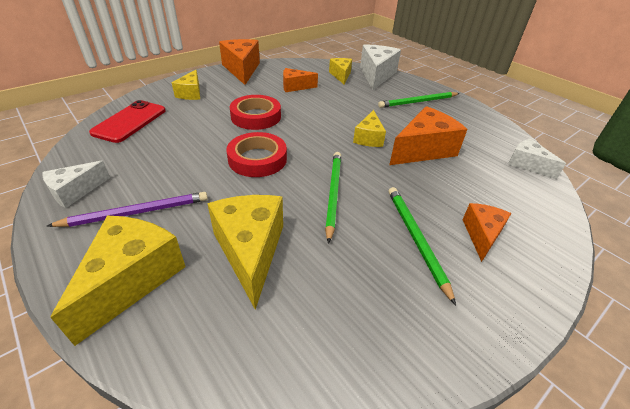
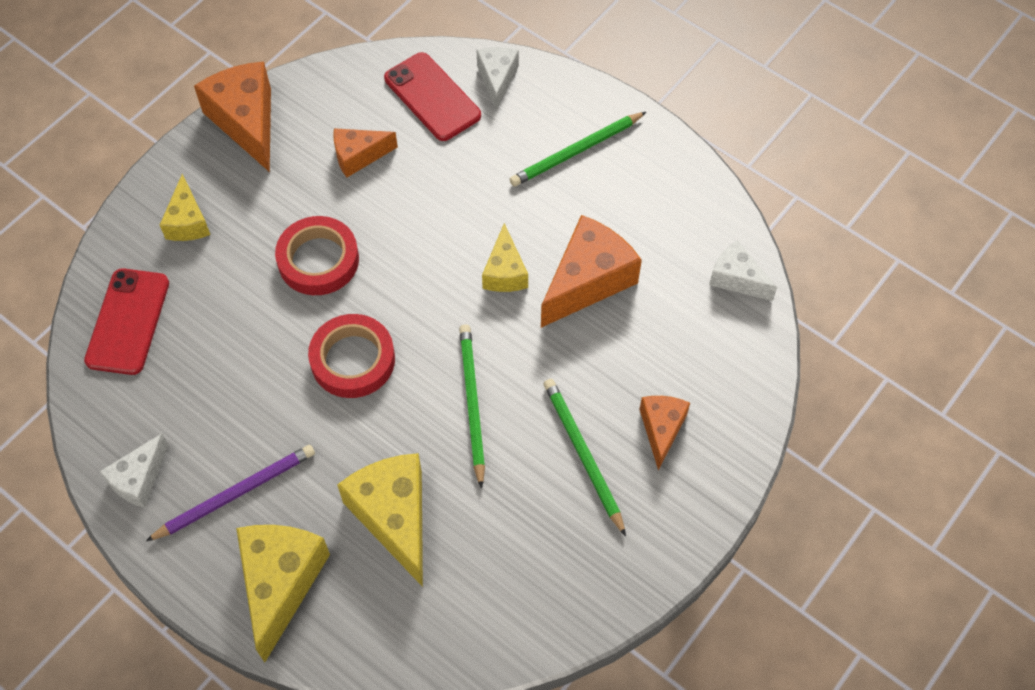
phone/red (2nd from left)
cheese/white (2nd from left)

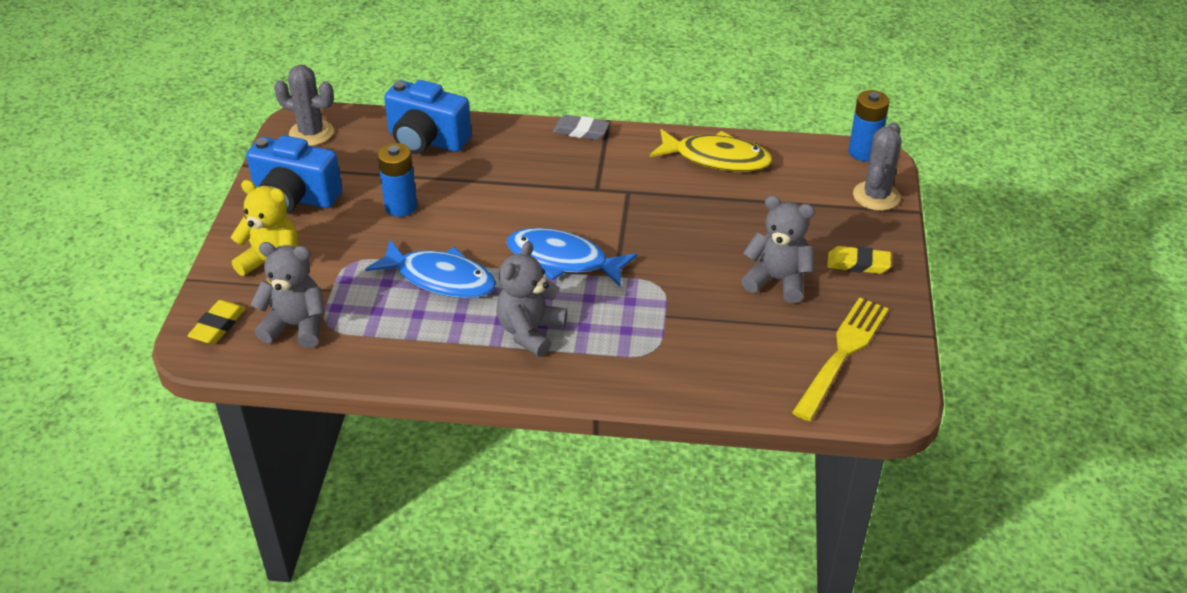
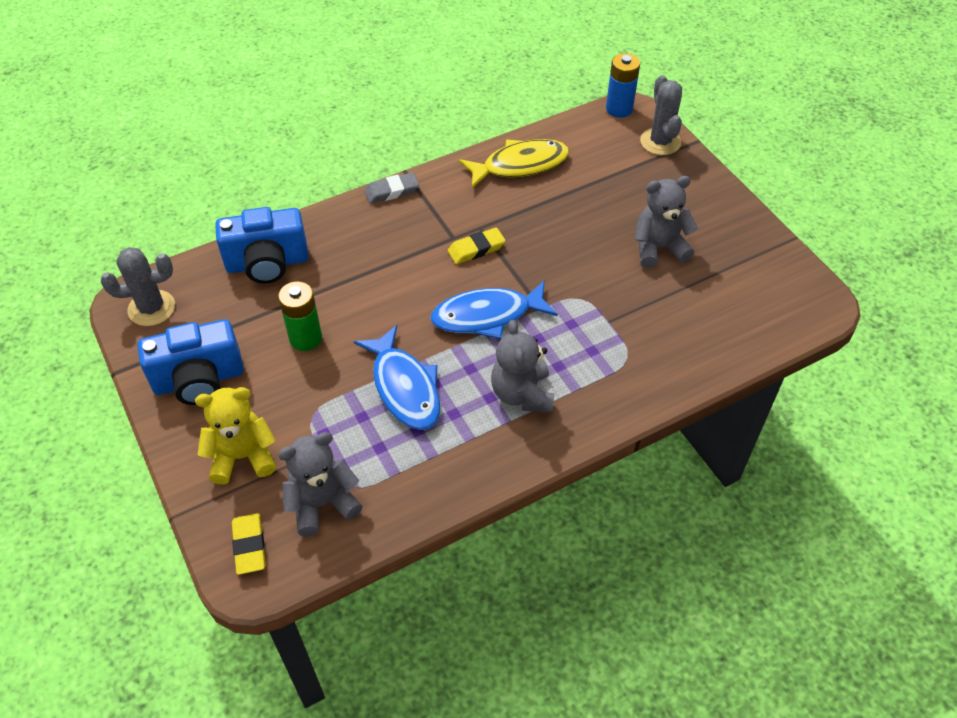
fish/blue (1st from left)
battery/green
fork/yellow
eraser/yellow (2nd from left)

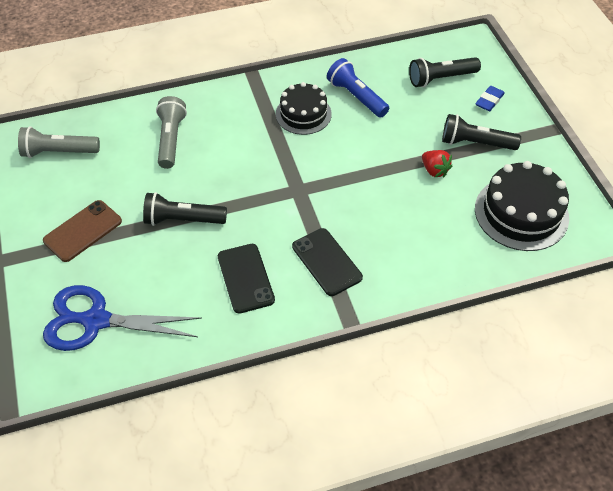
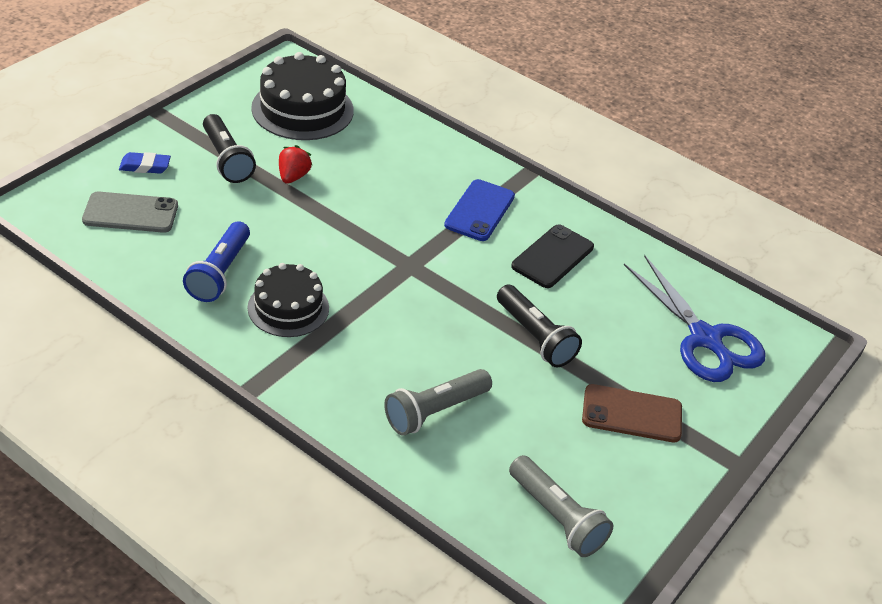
phone/blue
phone/grey

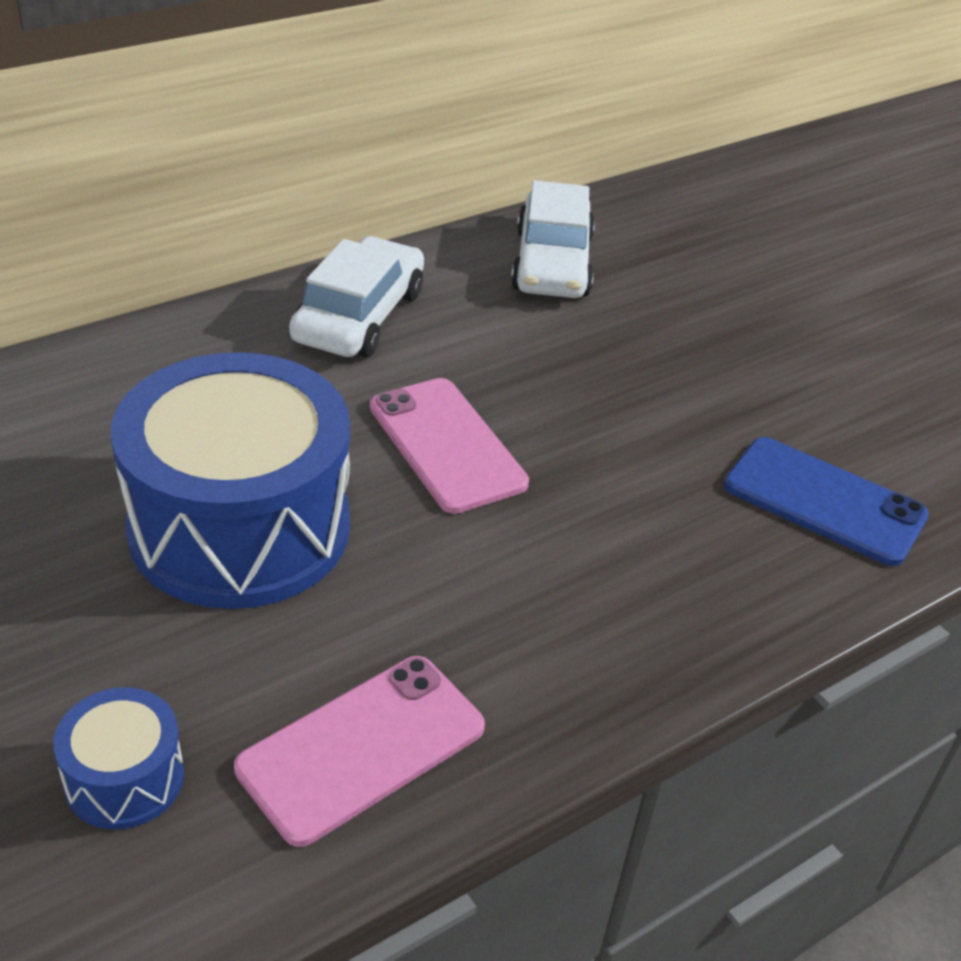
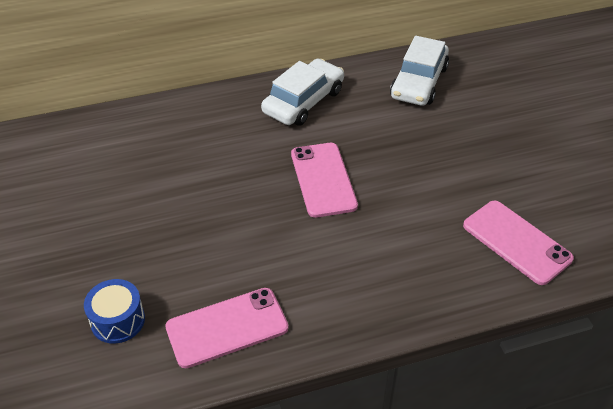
drum/blue (2nd from left in the first image)
phone/pink (3rd from left)

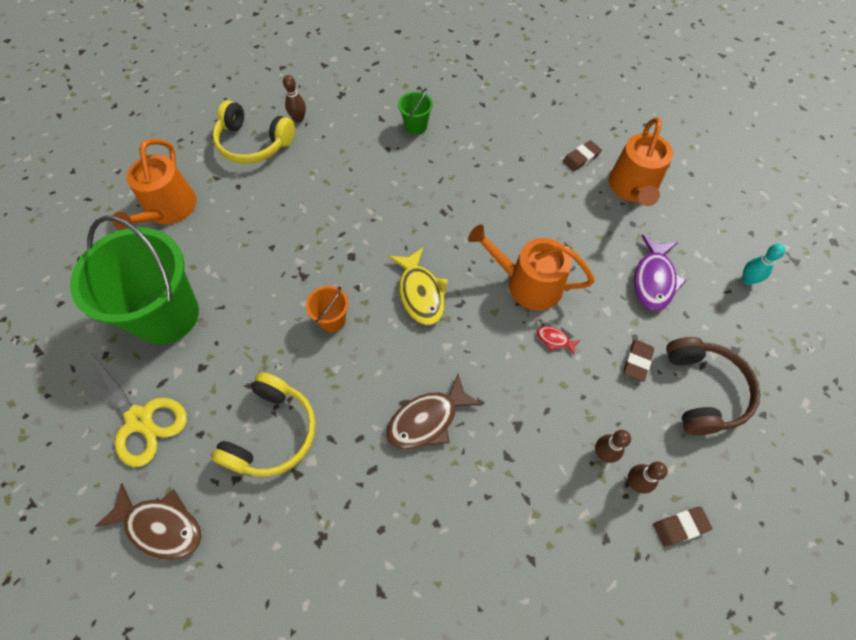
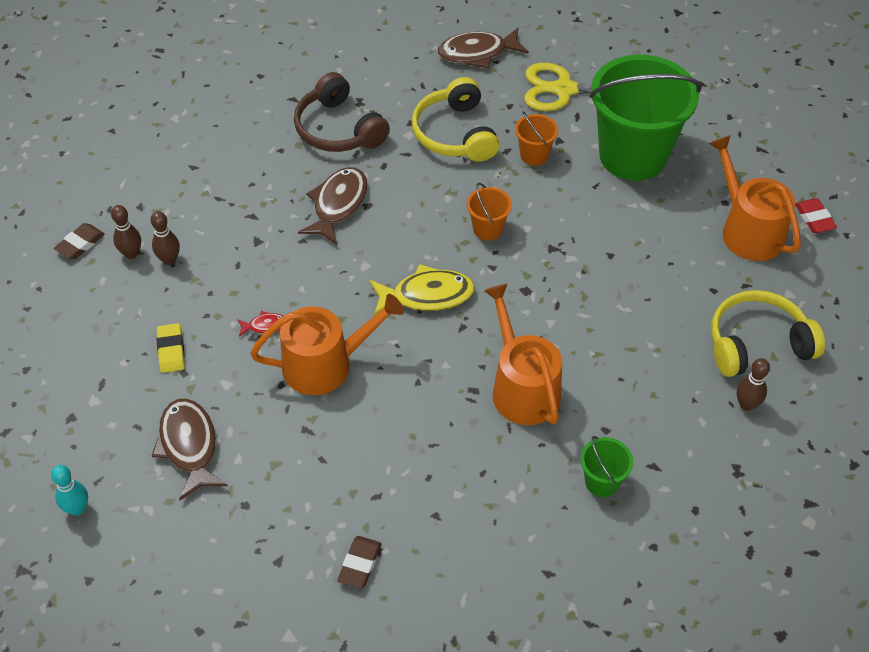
fish/yellow
watering can/orange (2nd from left)
eraser/yellow
fish/brown (1st from left)
headphones/brown
bucket/orange (2nd from left)
eraser/red

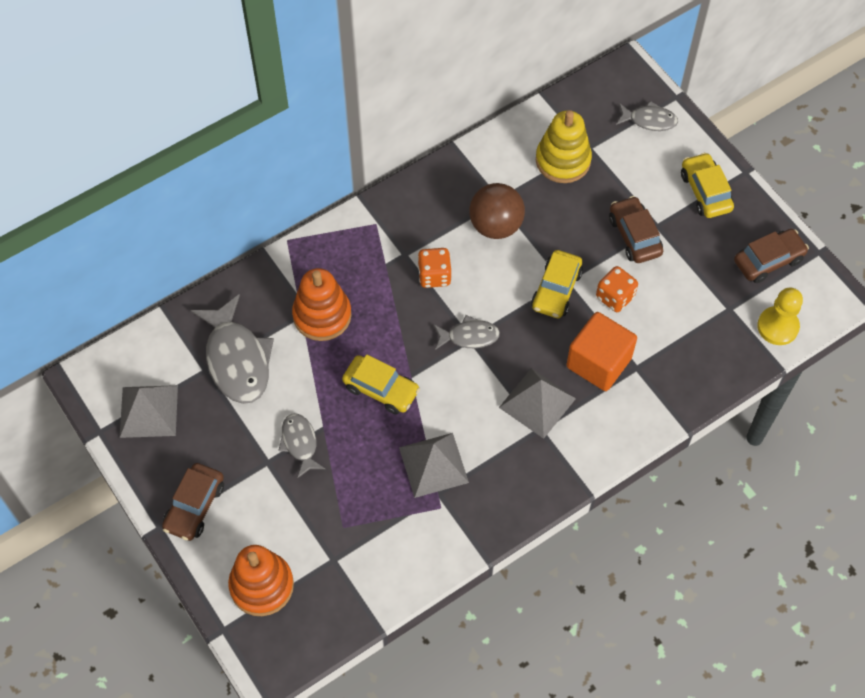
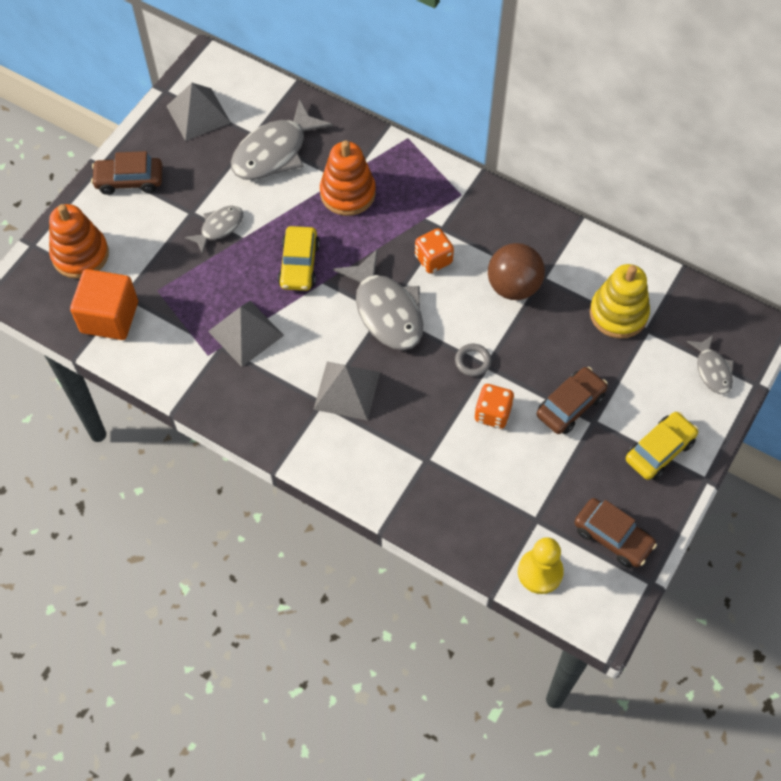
fish/grey (3rd from left)
ring/grey
cube/orange

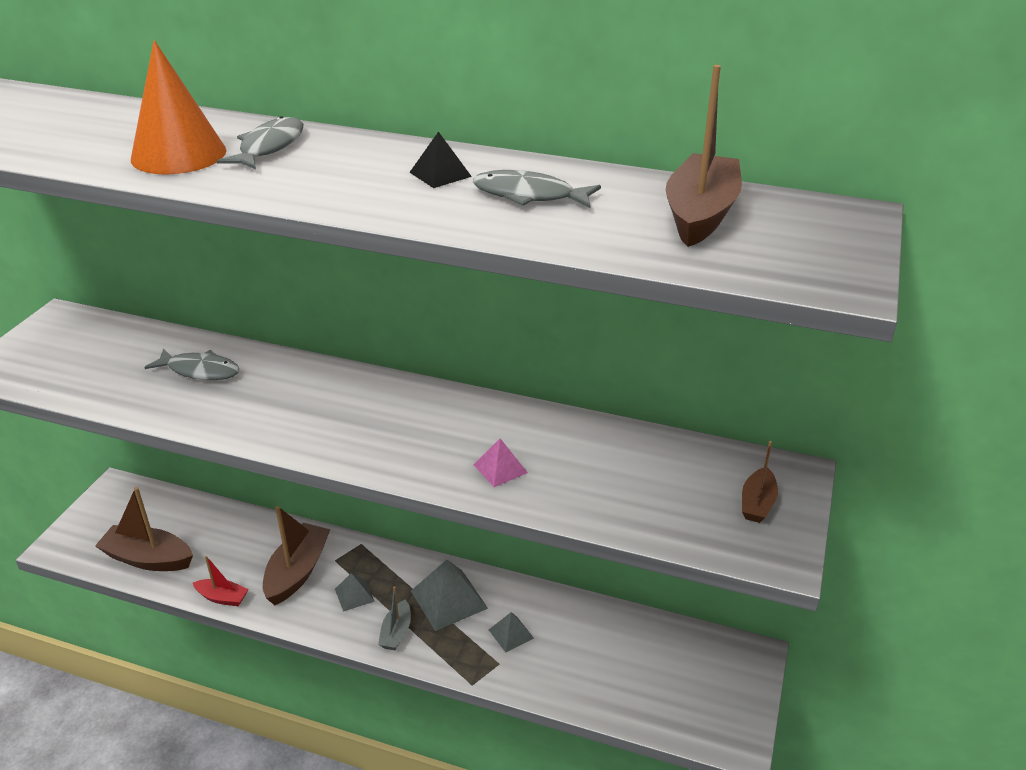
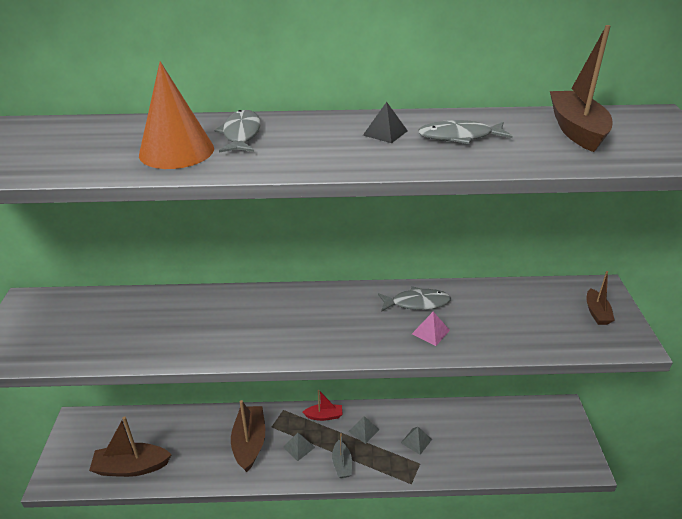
fish/grey (2nd from left)
boat/red
pyramid/grey (2nd from left)

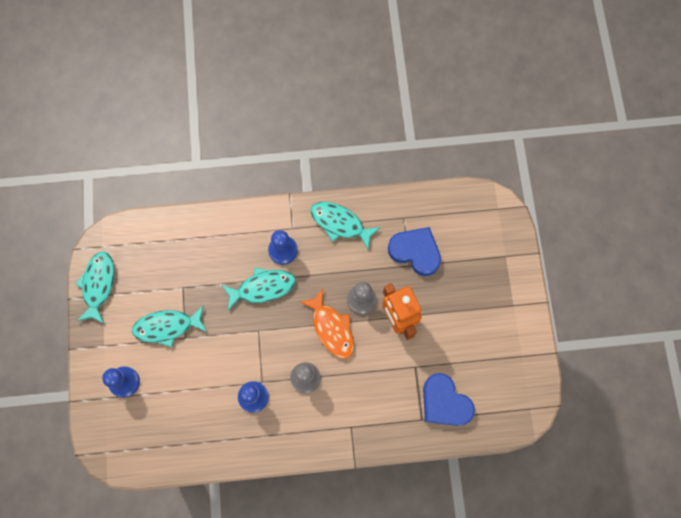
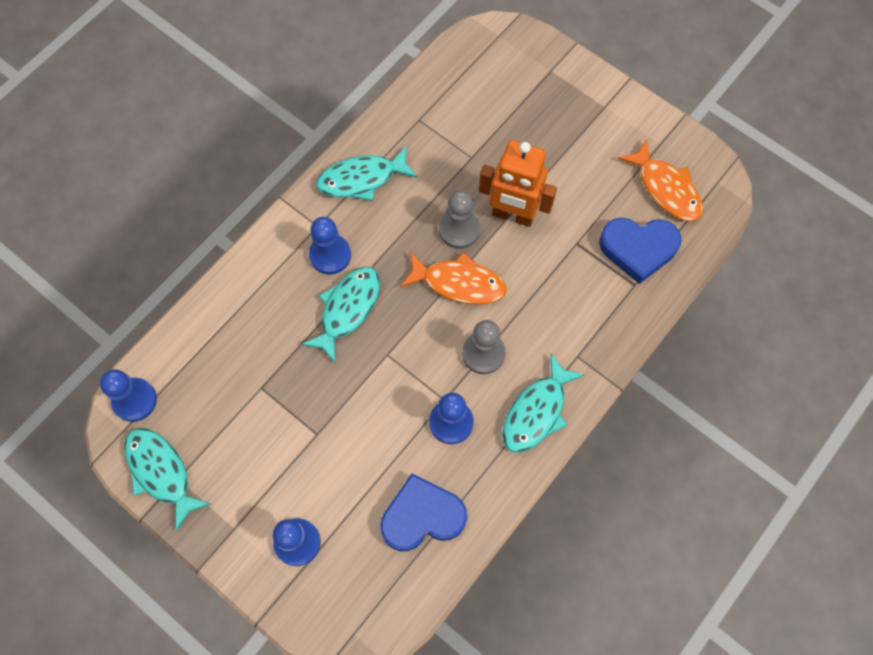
fish/turquoise (4th from left)
heart/blue (1st from left)
pawn/blue (1st from left)
fish/orange (2nd from left)

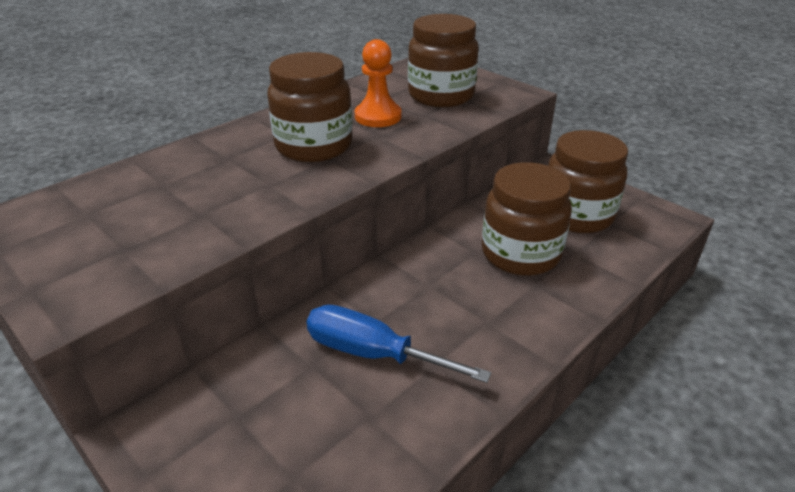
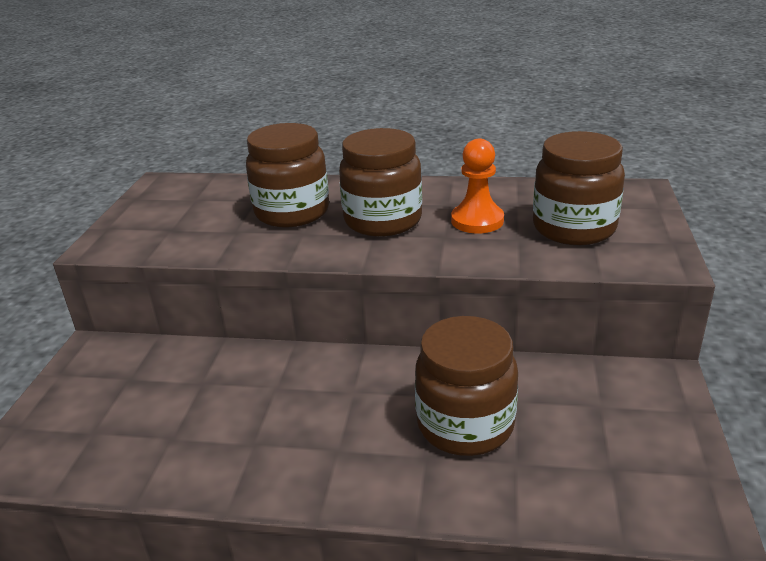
screwdriver/blue
jar/brown (1st from left)

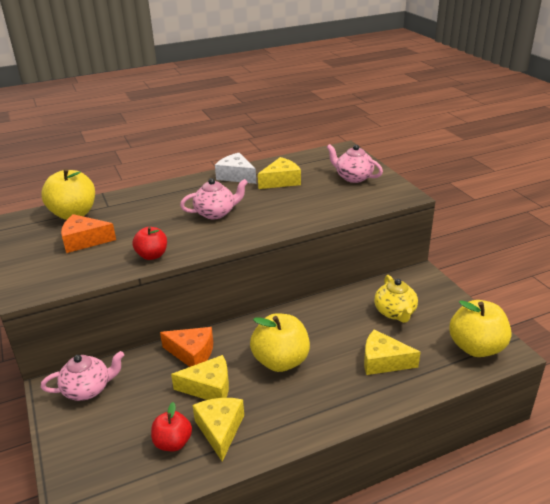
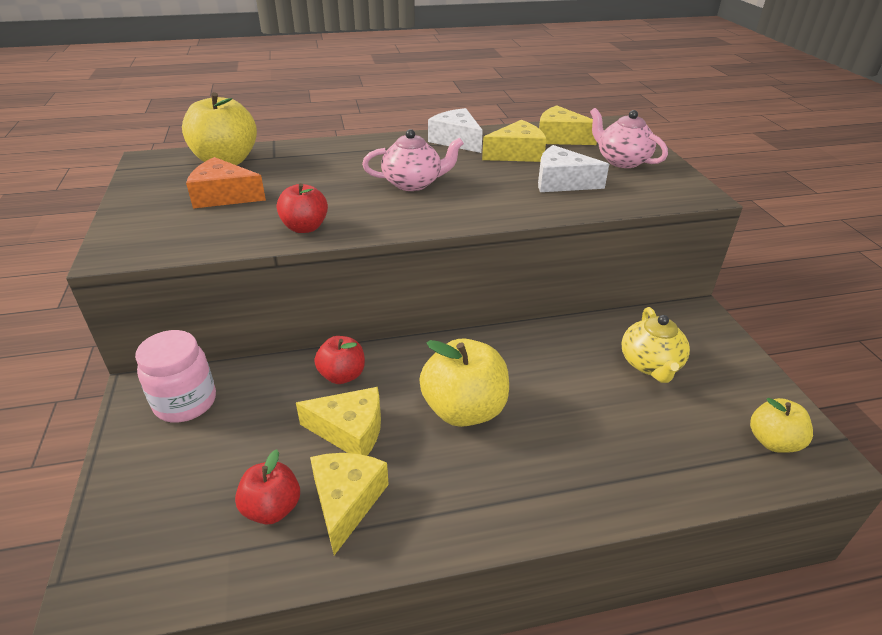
jar/pink
apple/red (3rd from left)
cheese/yellow (4th from left)
apple/yellow (3rd from left)
cheese/white (2nd from left)

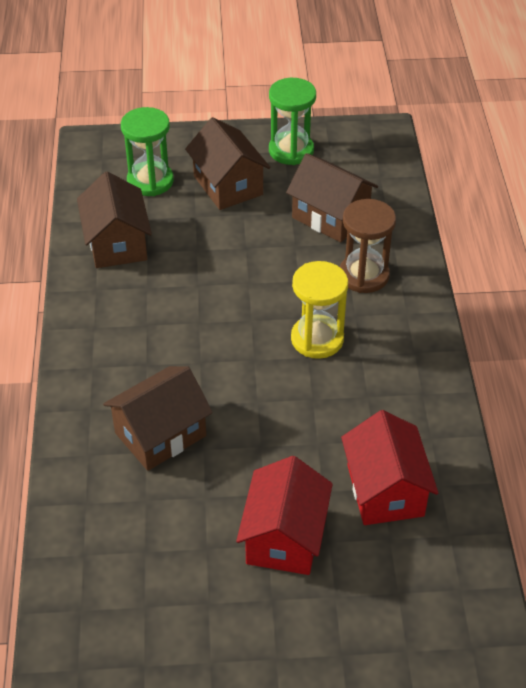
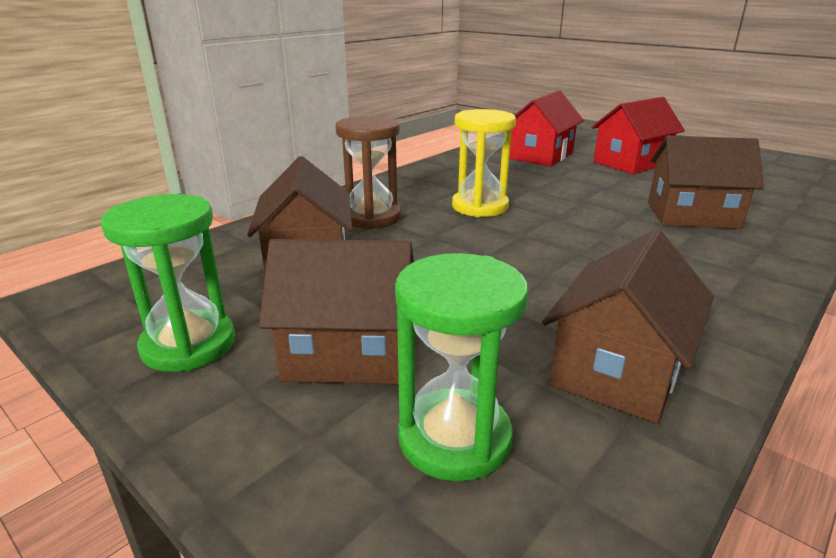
house/brown (2nd from left)

